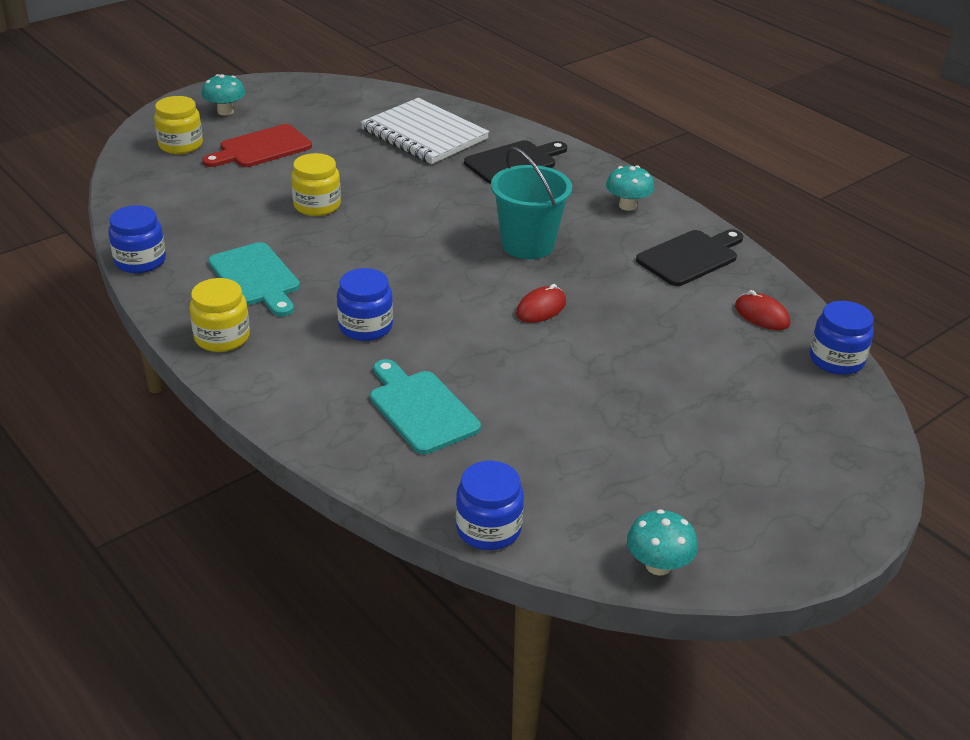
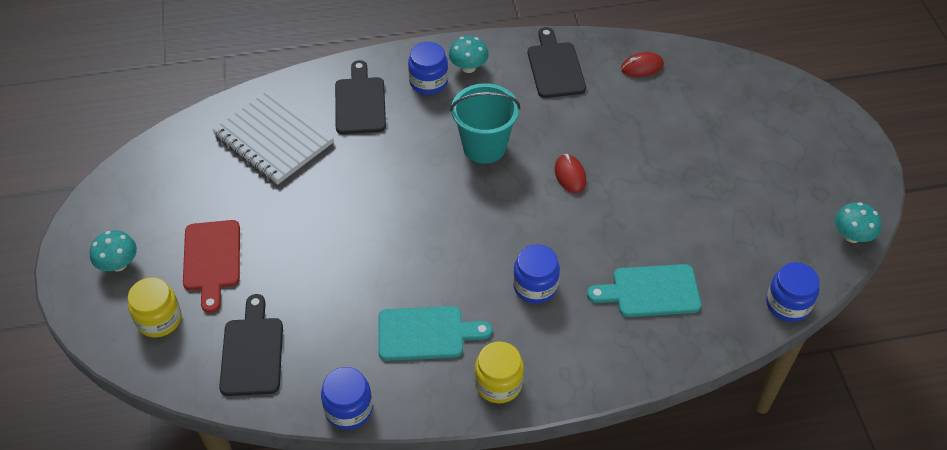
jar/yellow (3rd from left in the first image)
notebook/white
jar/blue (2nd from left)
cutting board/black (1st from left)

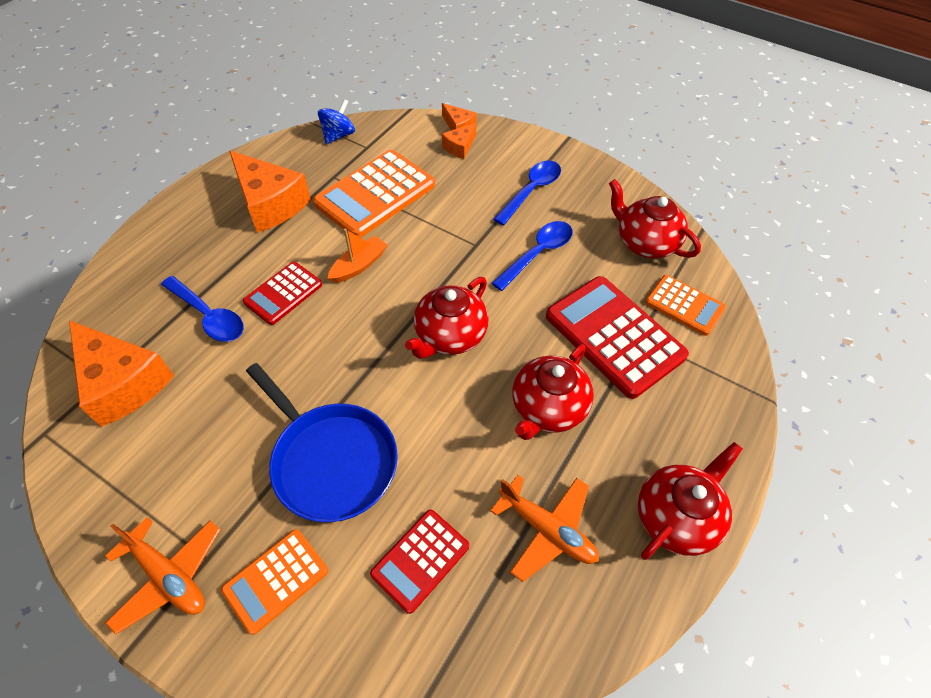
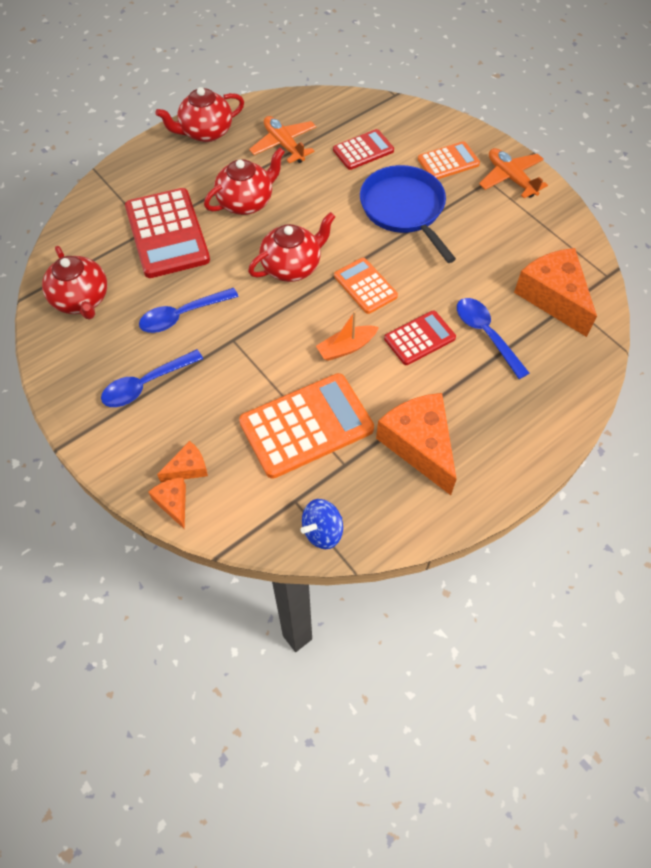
calculator/orange (2nd from left)

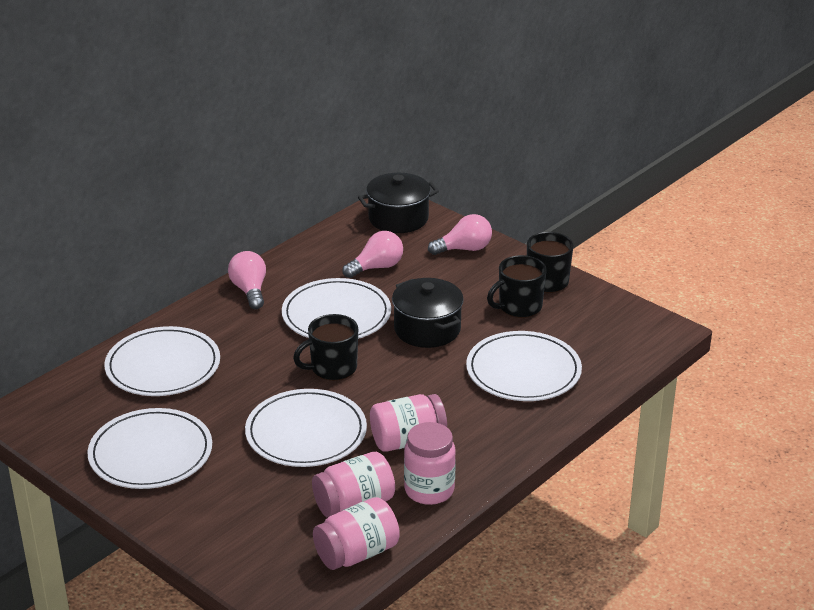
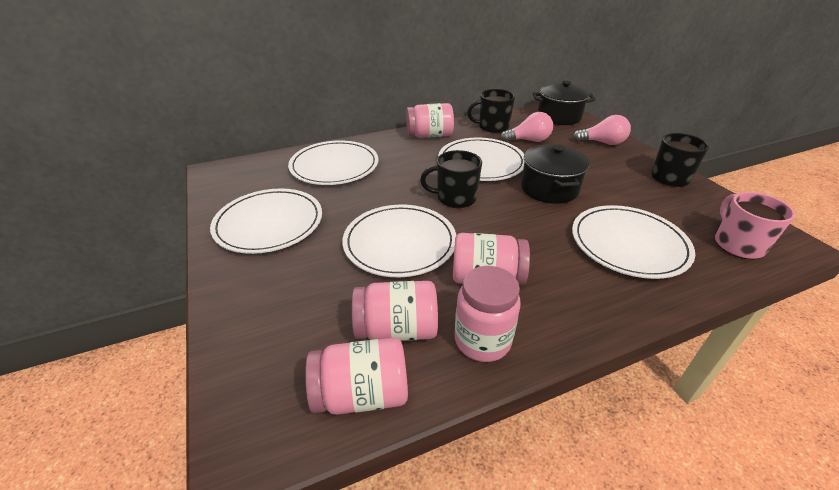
jar/pink (3rd from left)
mug/black (2nd from left)
mug/pink

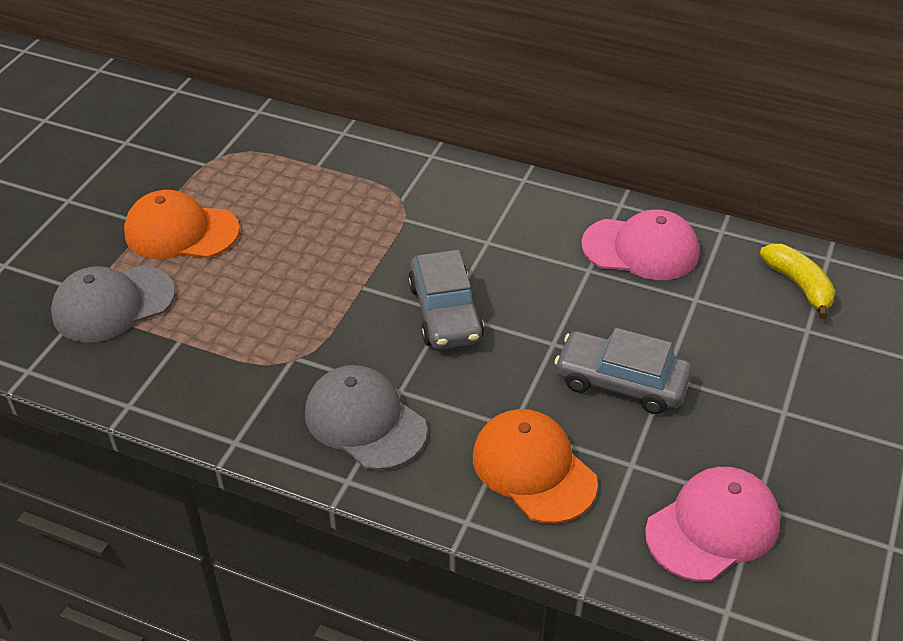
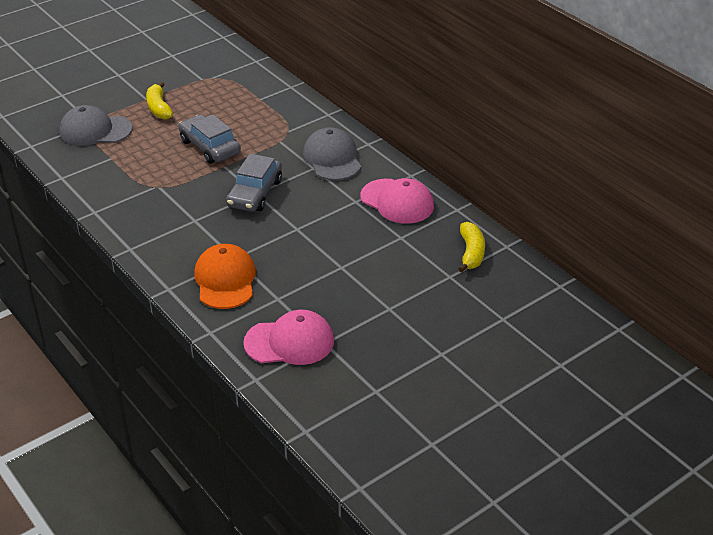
banana/yellow (1st from left)
cap/grey (2nd from left)
car/grey (1st from left)

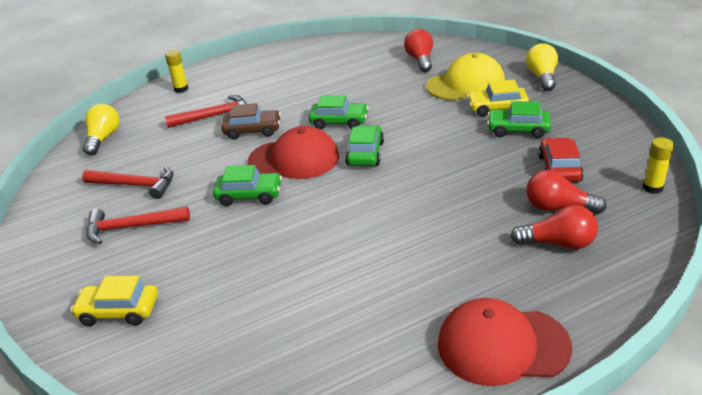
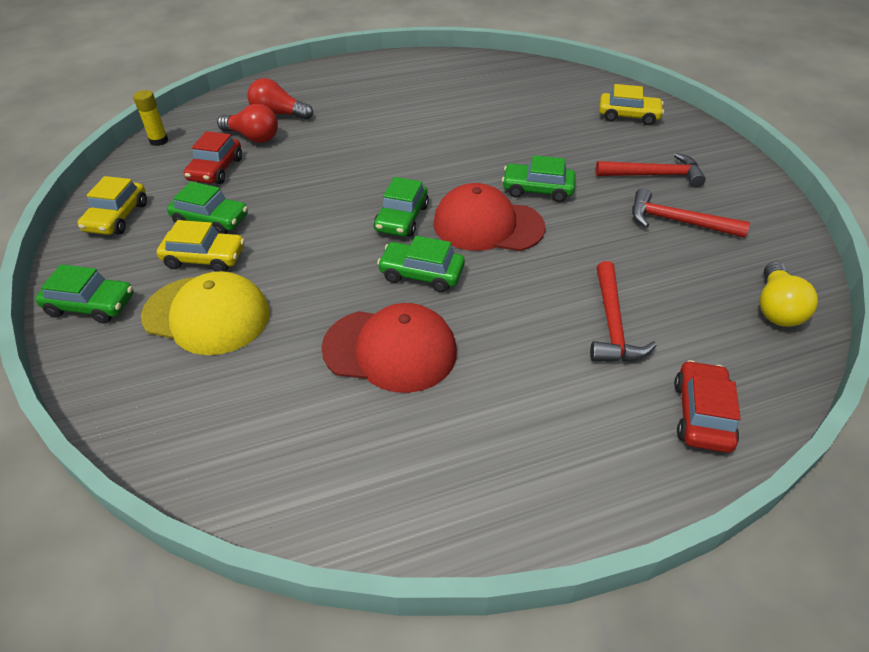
car/red (2nd from left)
hammer/red (1st from left)
car/brown
light bulb/red (1st from left in the first image)
cap/yellow
cap/red (1st from left)
car/green (1st from left)
car/yellow (1st from left)

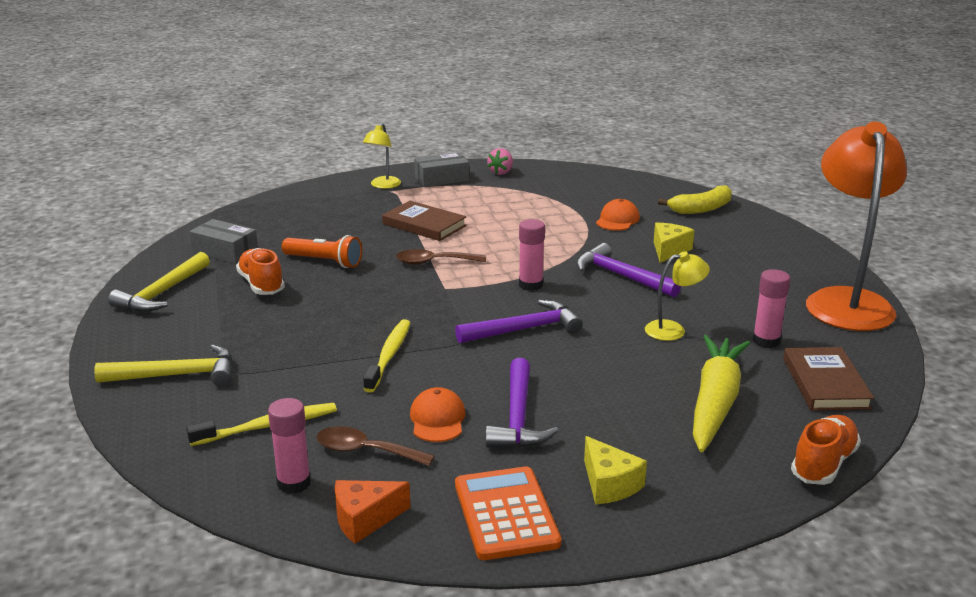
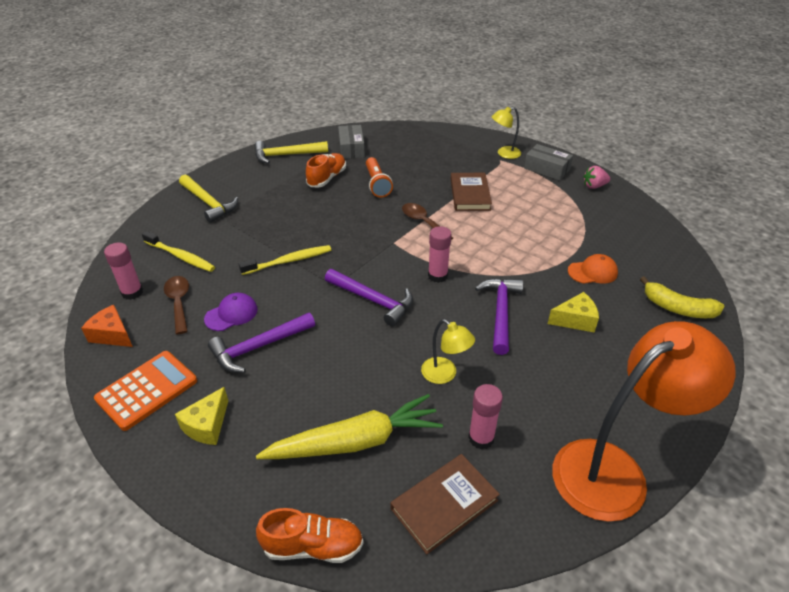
cap/purple

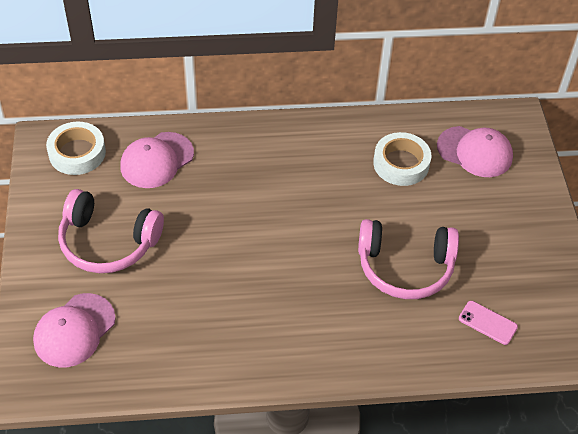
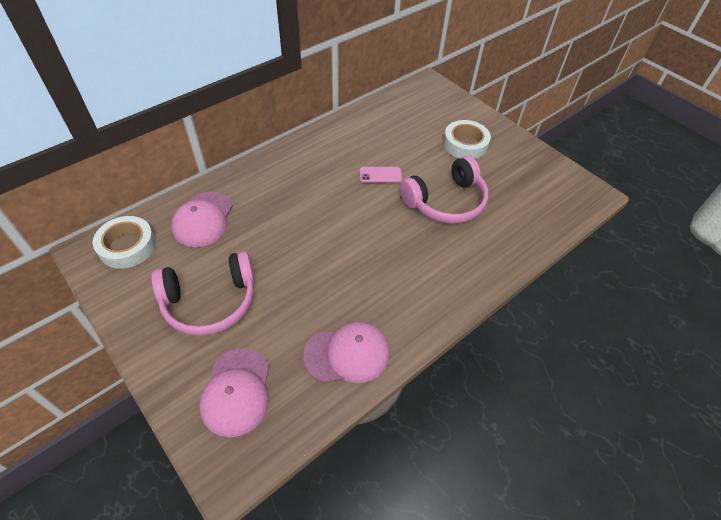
tape/white (2nd from left)
cap/pink (3rd from left)
phone/pink

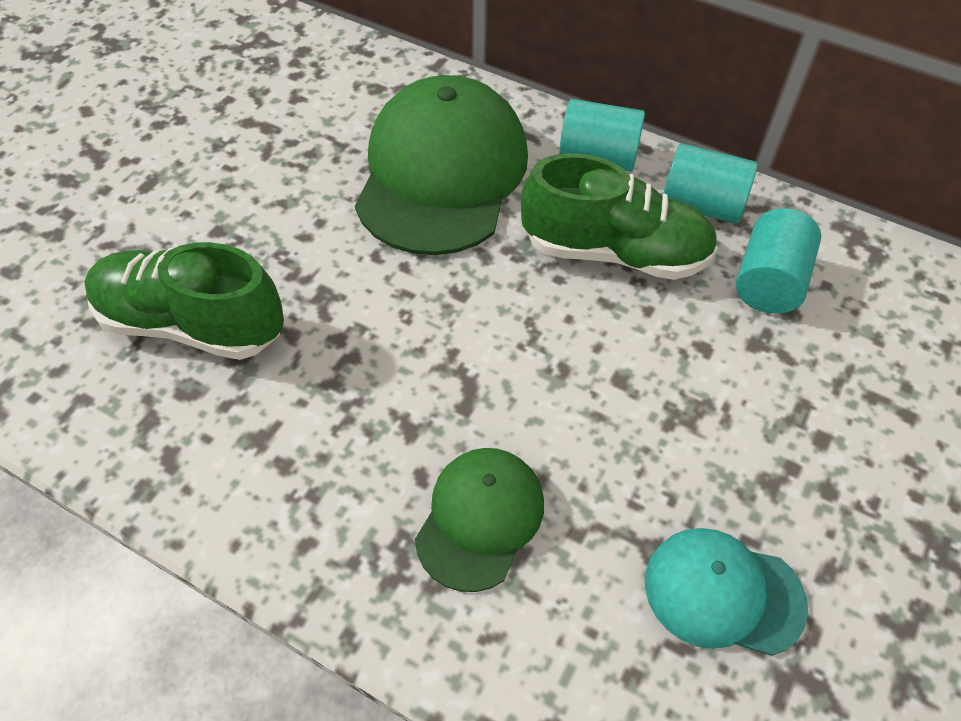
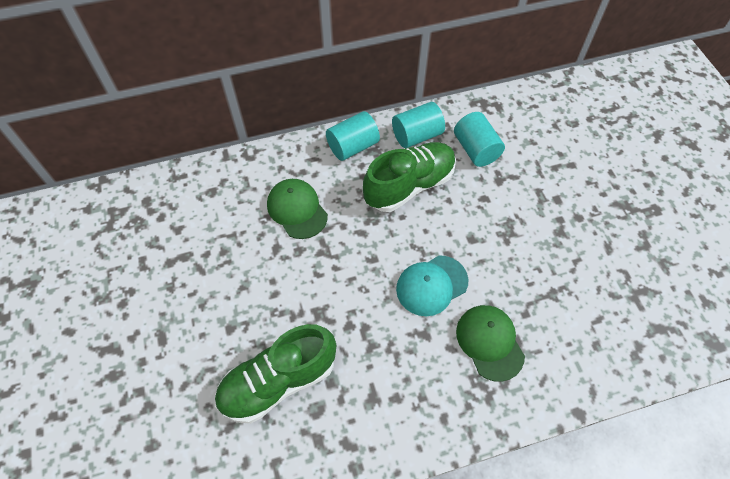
cap/green (1st from left)
cap/turquoise

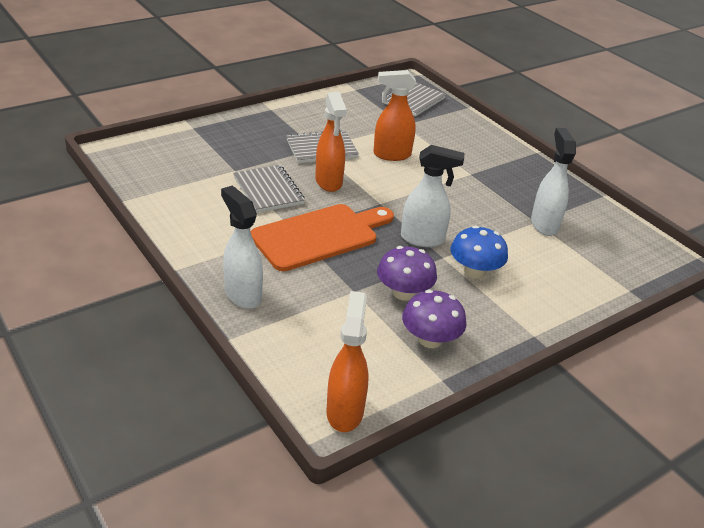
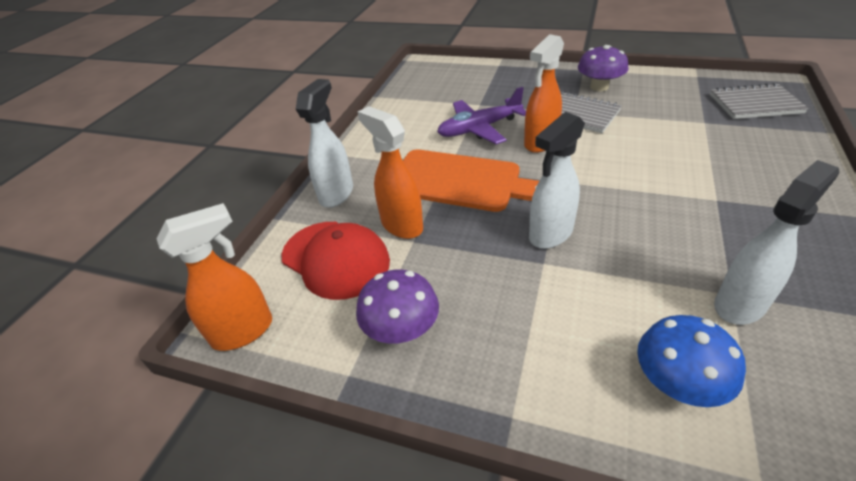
plane/purple
spray bottle/orange (2nd from left)
mushroom/purple (2nd from left)
spray bottle/white (2nd from left)
mushroom/blue
cap/red

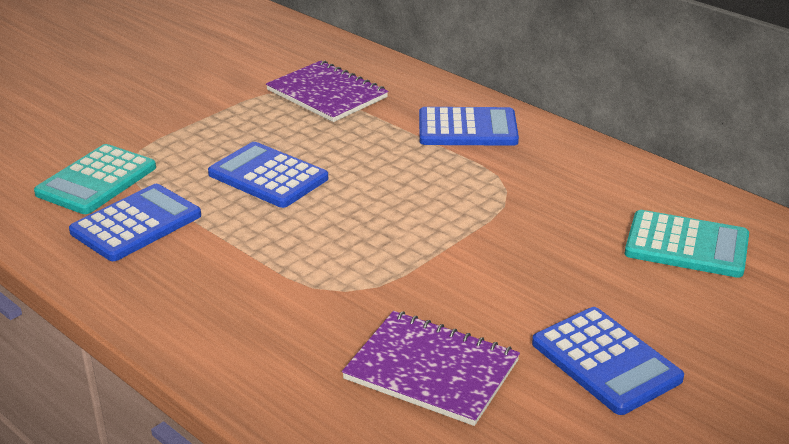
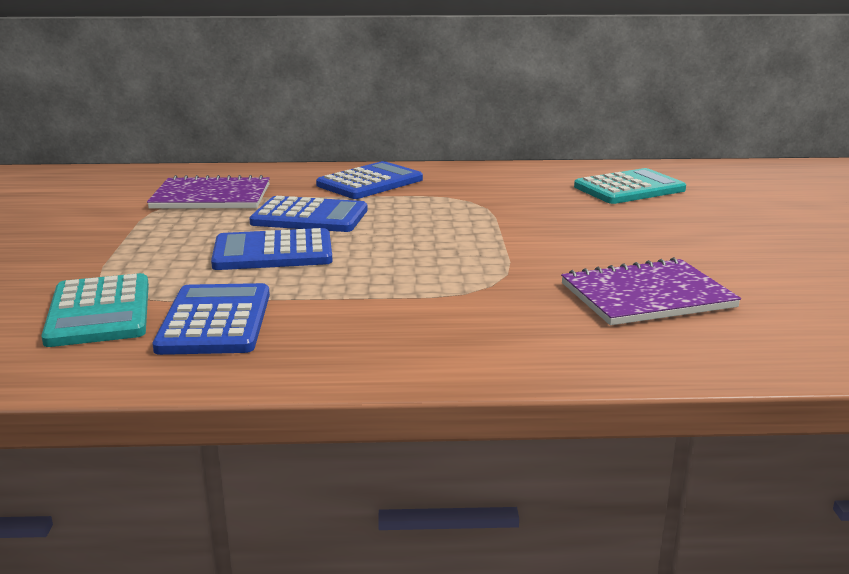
calculator/blue (3rd from left)

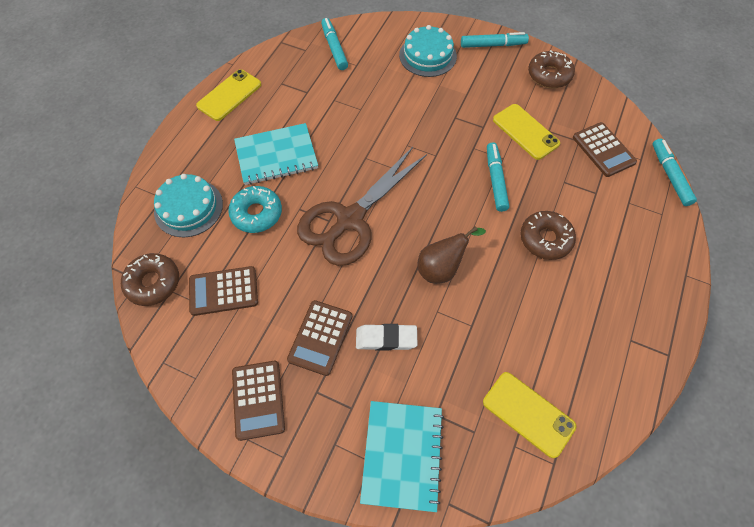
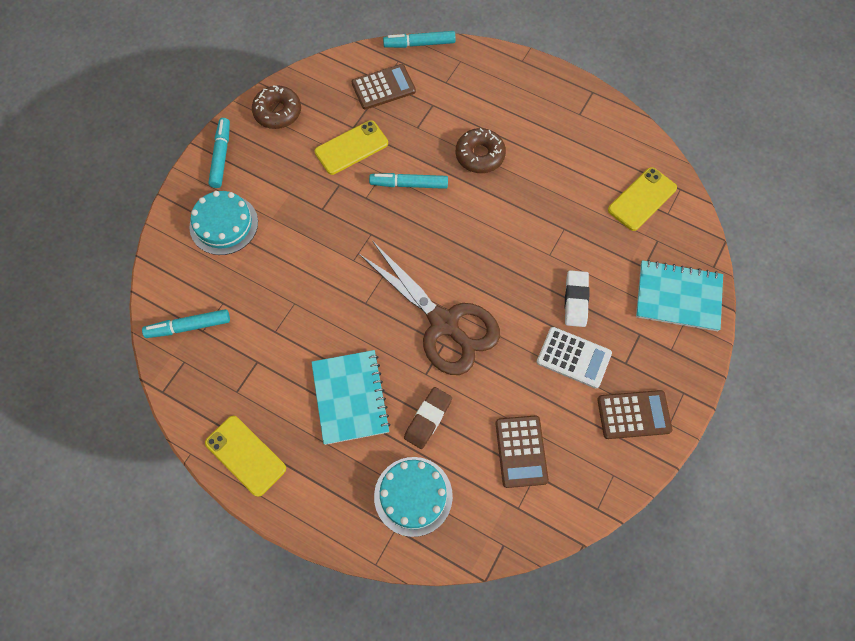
donut/brown (1st from left in the first image)
eraser/brown
calculator/white
pear/brown

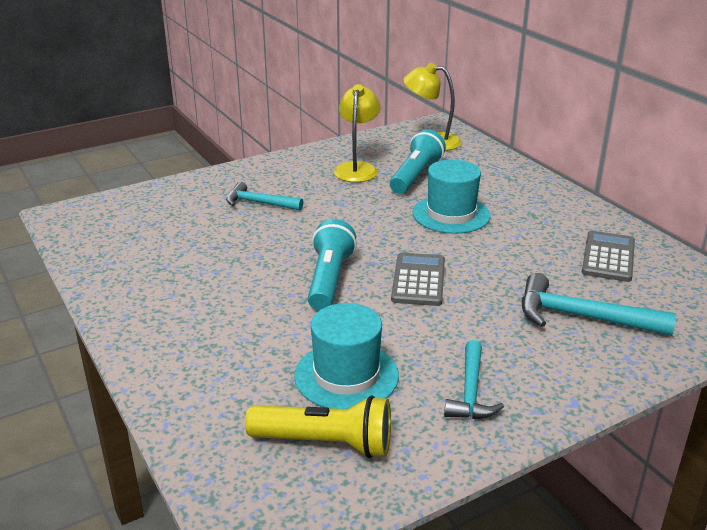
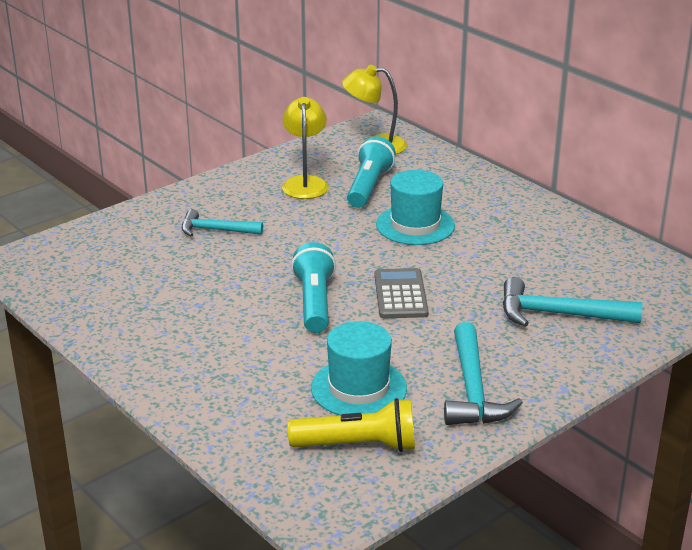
hammer/turquoise (2nd from left)
calculator/grey (2nd from left in the first image)

